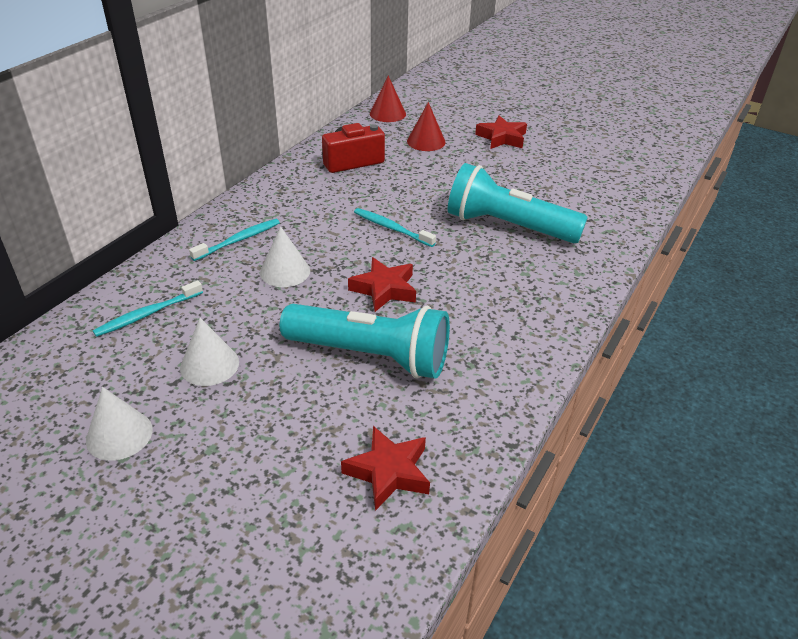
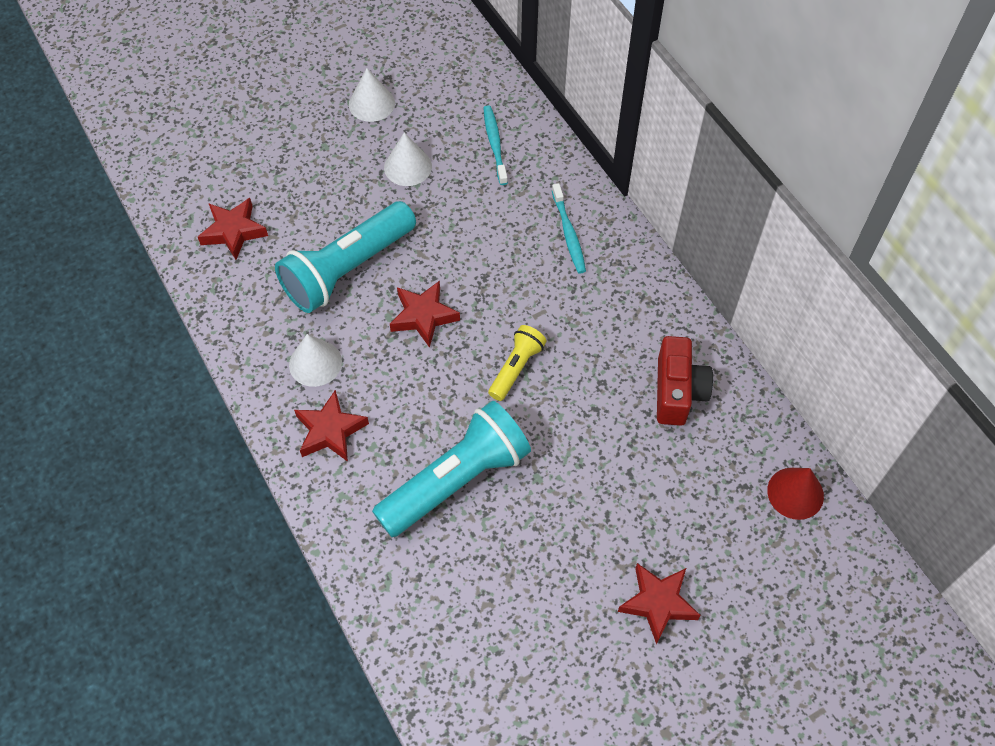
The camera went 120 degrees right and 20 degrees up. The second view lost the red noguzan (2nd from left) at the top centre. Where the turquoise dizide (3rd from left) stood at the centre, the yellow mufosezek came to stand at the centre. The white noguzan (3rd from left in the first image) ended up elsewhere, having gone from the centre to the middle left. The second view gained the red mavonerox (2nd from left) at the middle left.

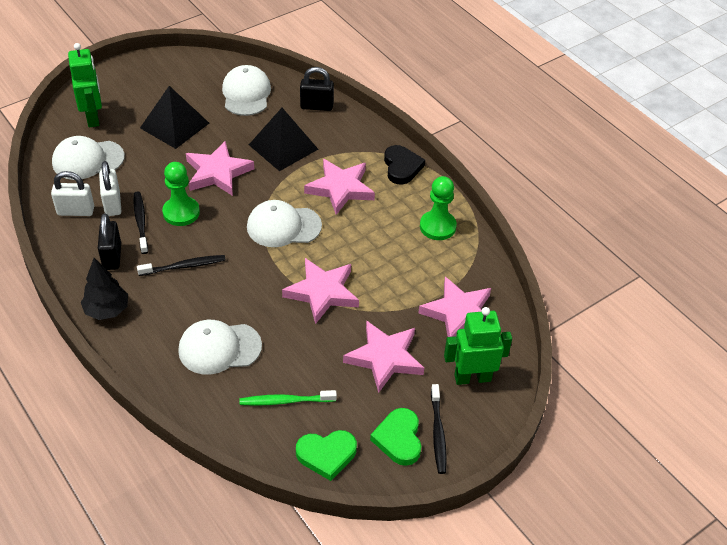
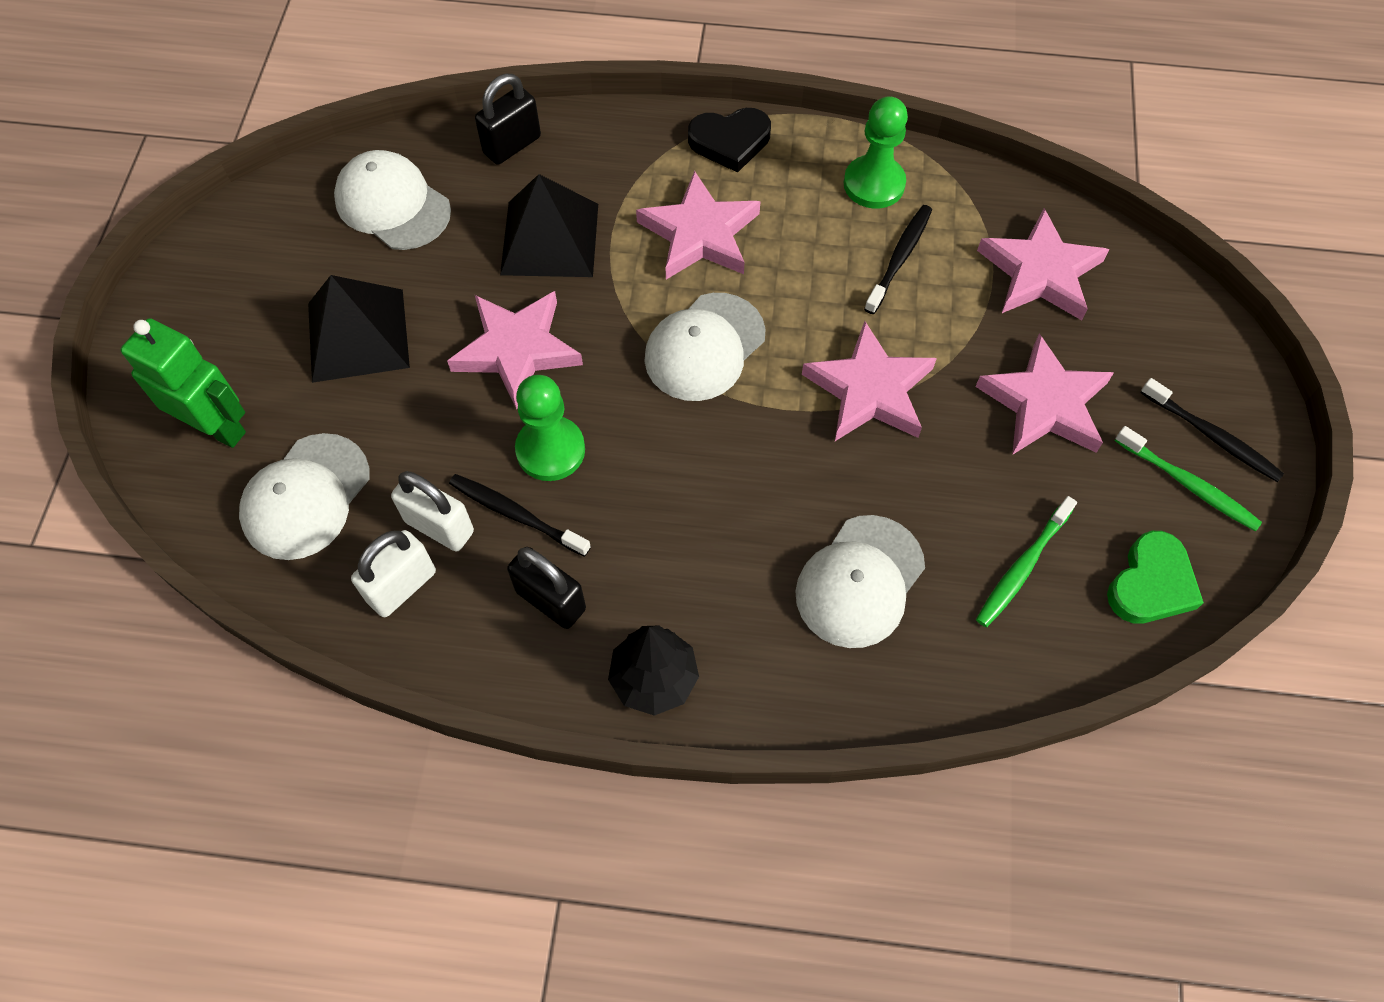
The camera went 45 degrees left and 15 degrees up. The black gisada at the top centre ended up facing another way, 135 degrees clockwise from before. The black dizide (2nd from left) ended up elsewhere, having gone from the middle left to the top centre. The second view lost the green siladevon (2nd from left) at the centre. Where the green gisada (2nd from left) stood at the bottom centre, the green dizide (2nd from left) came to stand at the middle right.

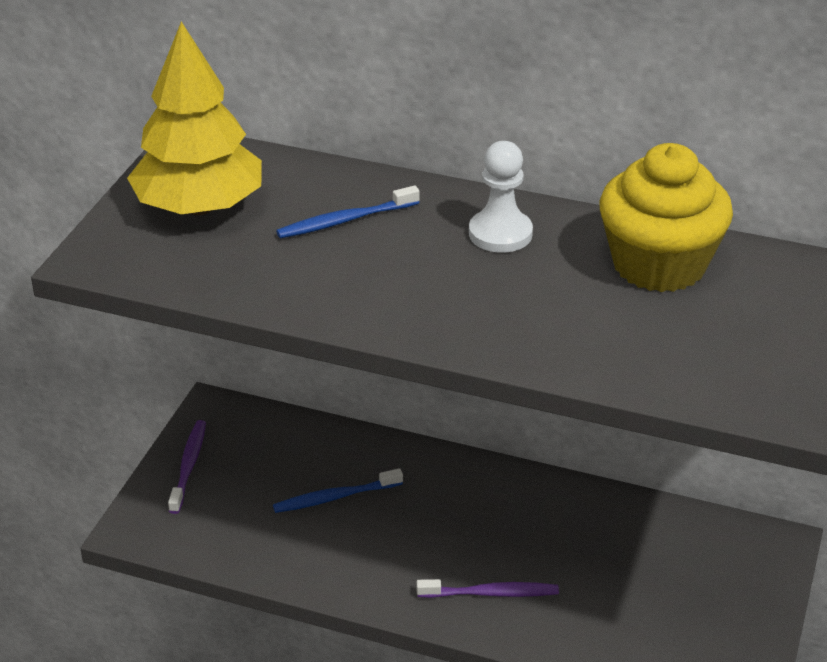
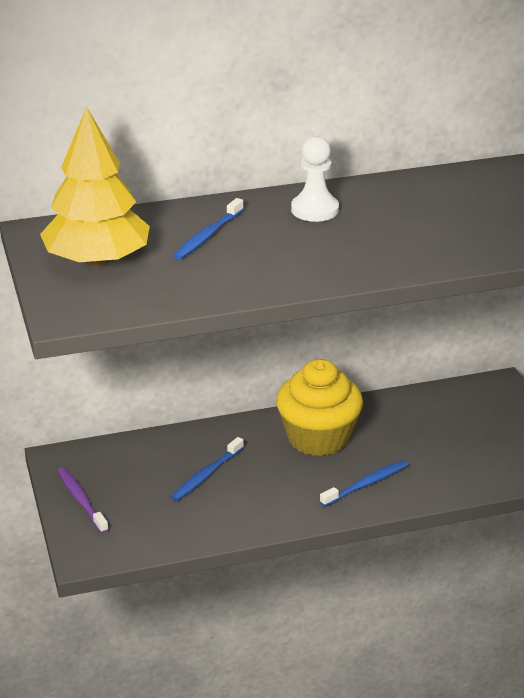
The camera went 35 degrees left and 5 degrees down. The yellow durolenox ended up elsewhere, having gone from the top right to the centre. What was the purple dizide (2nd from left) at the bottom centre turned into the blue dizide (3rd from left) at the bottom right.

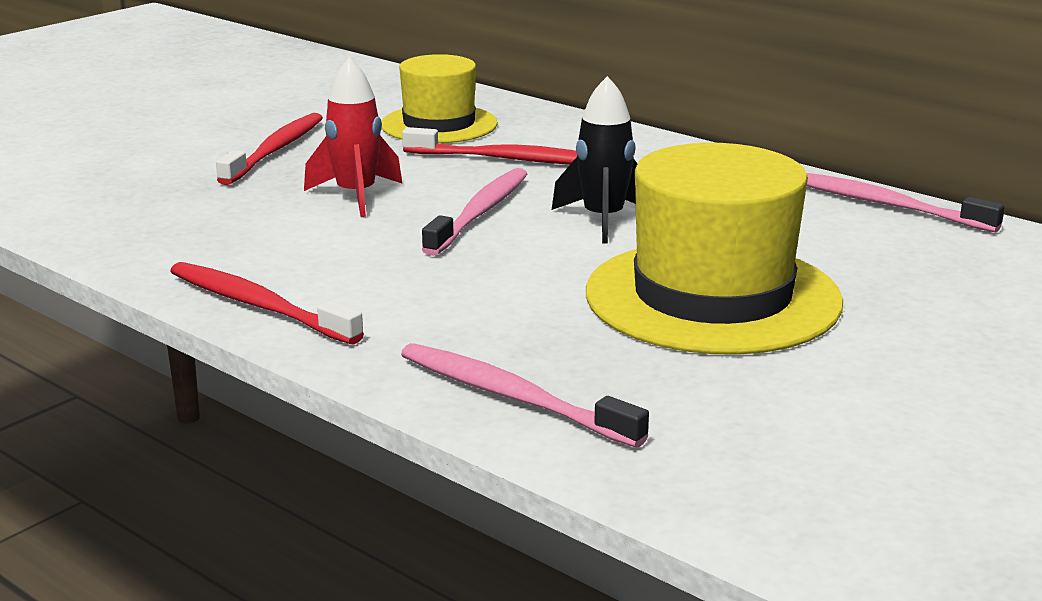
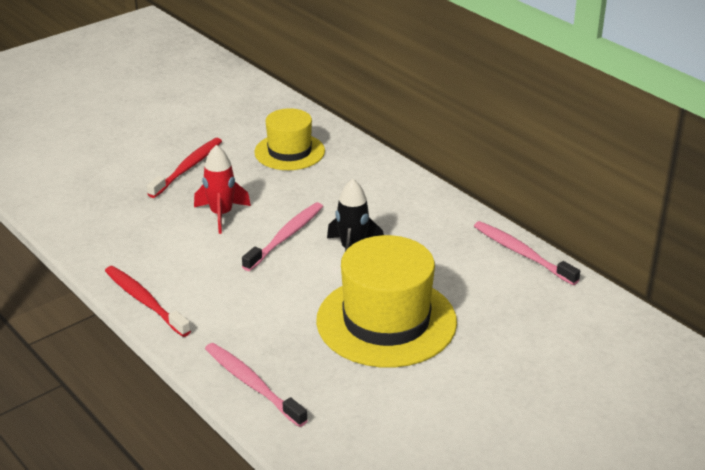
The camera went 10 degrees right and 10 degrees up. The second view lost the red dizide (3rd from left) at the top centre.

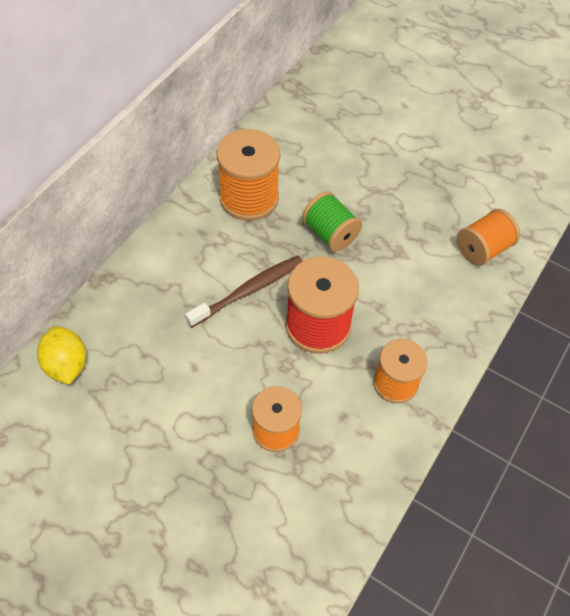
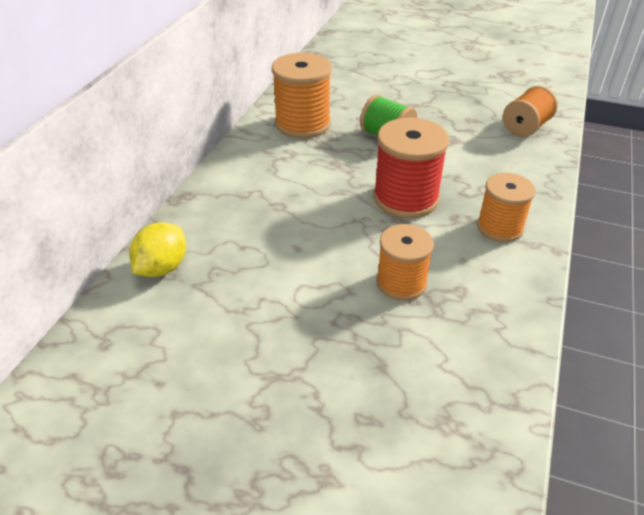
The camera went 10 degrees left and 15 degrees down. The second view lost the brown dizide at the centre. The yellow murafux at the middle left ended up facing another way, 60 degrees clockwise from before.

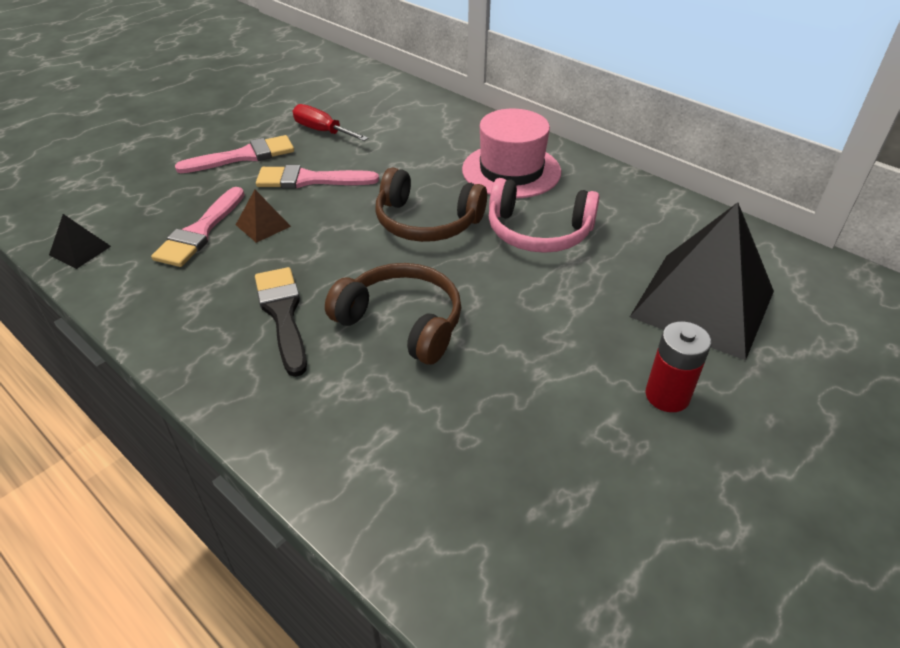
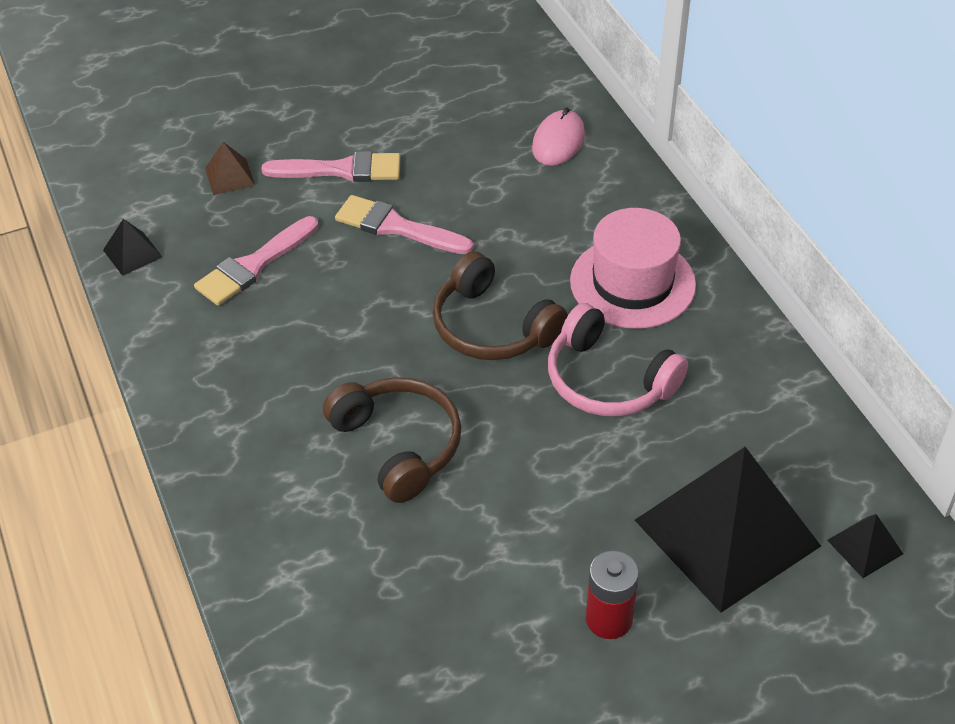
The camera went 25 degrees right and 5 degrees up. The second view lost the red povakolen at the top centre. The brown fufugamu ended up elsewhere, having gone from the middle left to the top left. The second view lost the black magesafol at the middle left. The second view gained the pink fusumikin at the top centre. The second view gained the black fufugamu (3rd from left) at the bottom right.

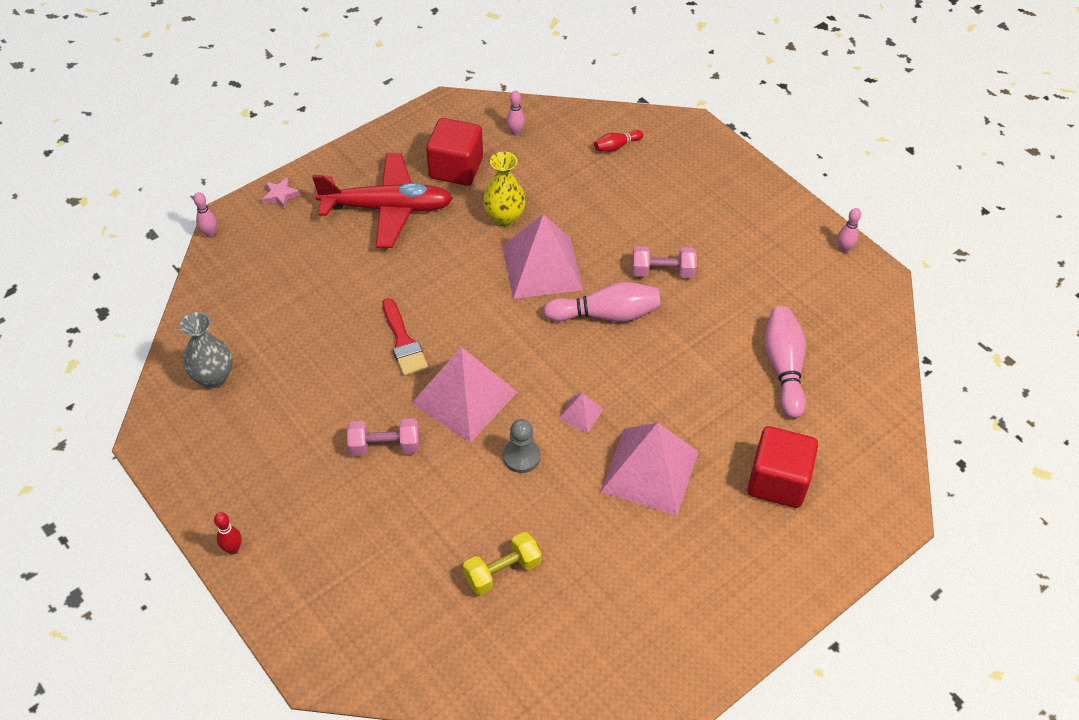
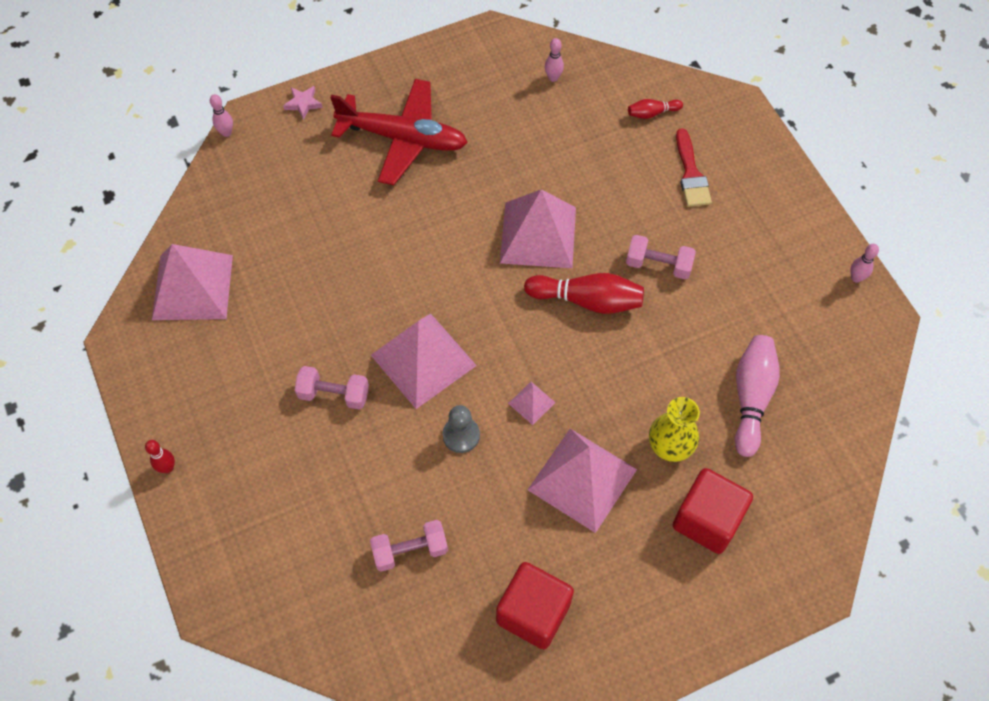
The camera went 15 degrees right and 10 degrees up. The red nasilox (1st from left) ended up elsewhere, having gone from the top centre to the bottom centre. The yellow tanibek ended up elsewhere, having gone from the top centre to the middle right. What was the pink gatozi (3rd from left) at the centre turned into the red gatozi (2nd from left) at the centre. The red magesafol ended up elsewhere, having gone from the centre to the top right. Where the grey tanibek stood at the middle left, the pink fufugamu (1st from left) came to stand at the middle left. What was the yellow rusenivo at the bottom centre turned into the pink rusenivo (2nd from left) at the bottom centre.

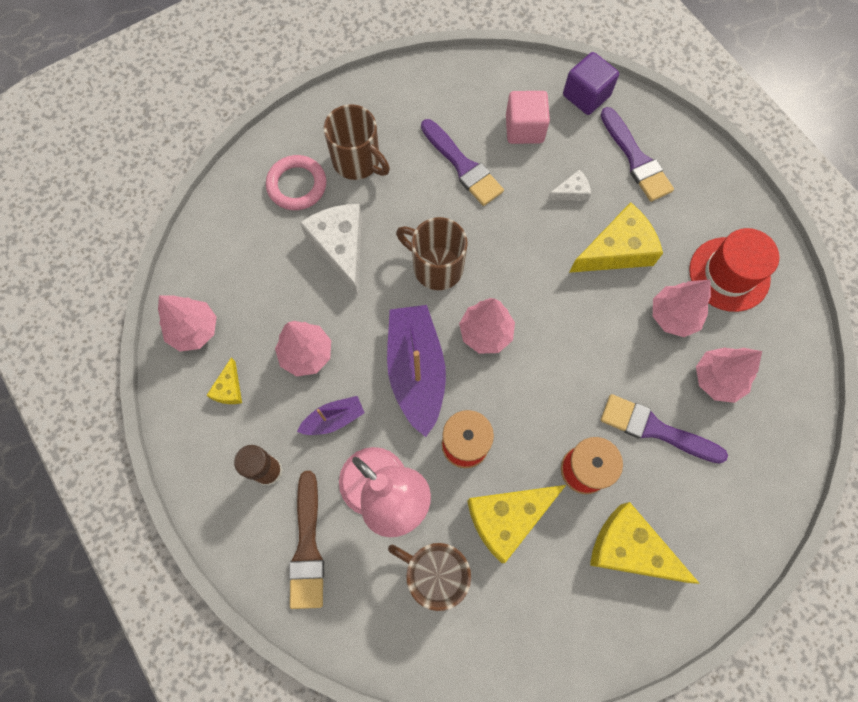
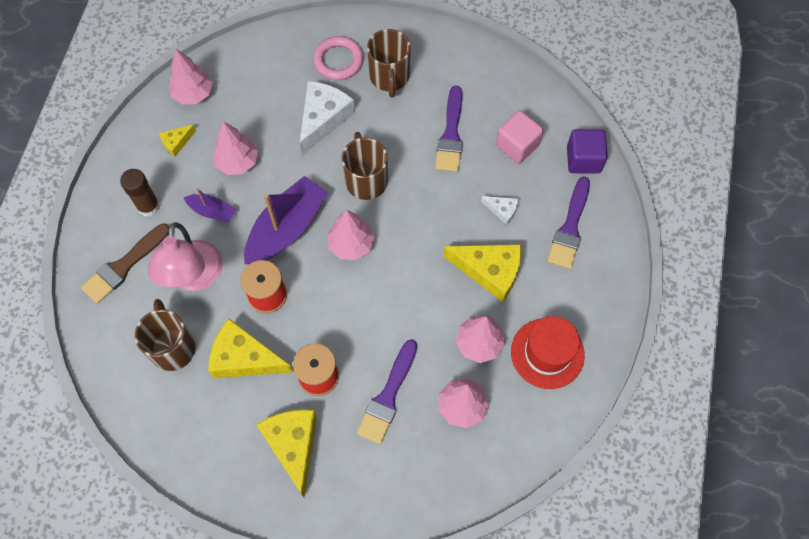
The camera went 45 degrees right and 5 degrees down. The purple magesafol (3rd from left in the first image) at the middle right ended up facing another way, 135 degrees counterclockwise from before.

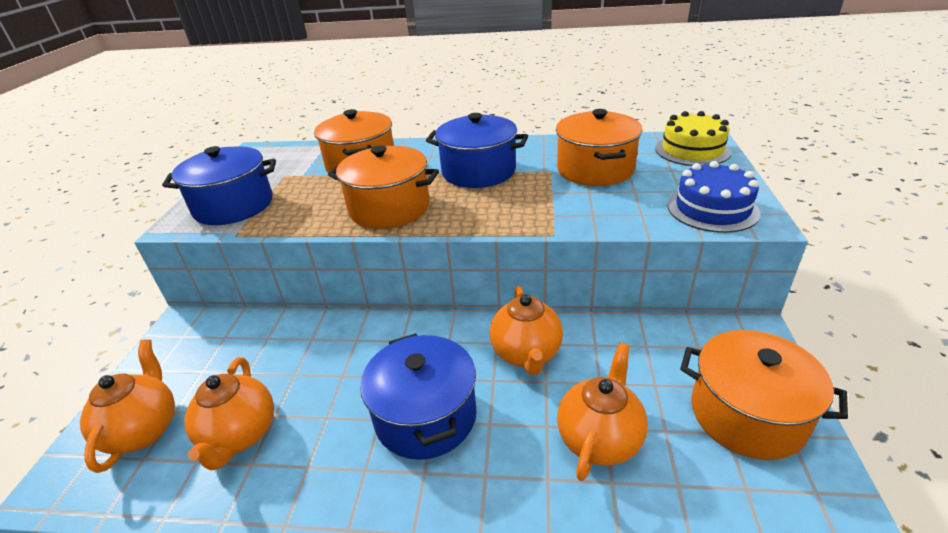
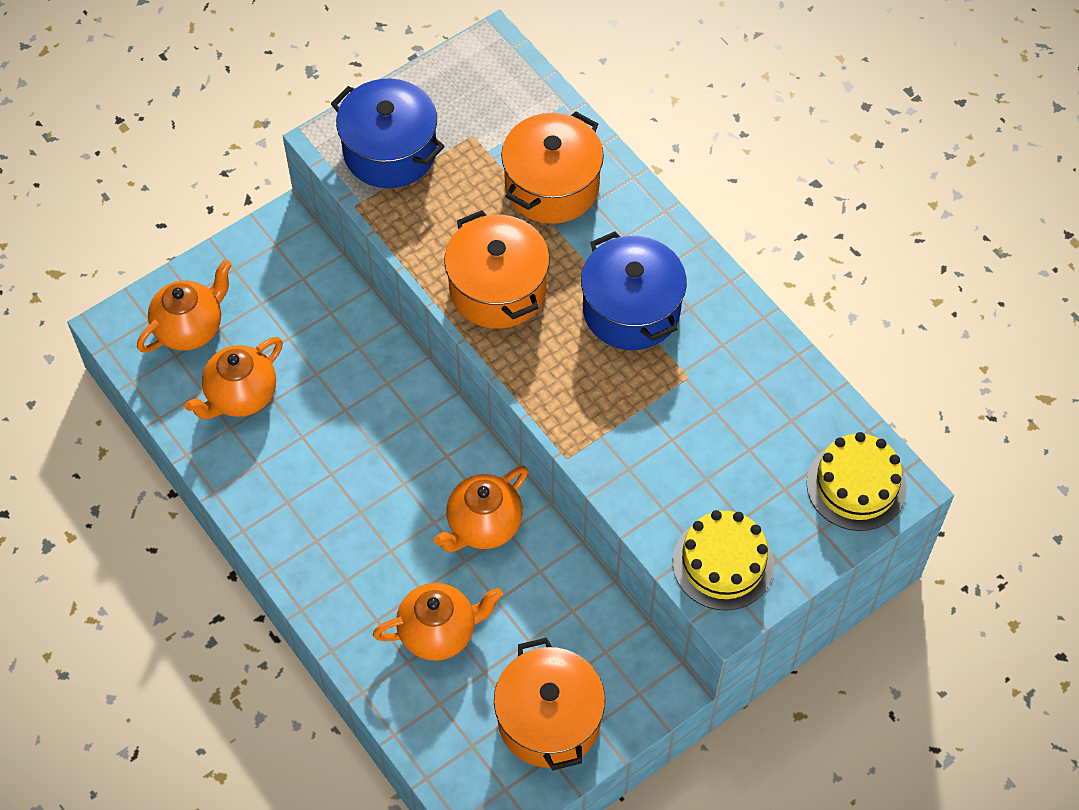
The camera went 45 degrees right and 25 degrees up. The second view lost the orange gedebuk (3rd from left) at the top centre. What was the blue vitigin at the middle right turned into the yellow vitigin (1st from left) at the bottom right. The second view lost the blue gedebuk (2nd from left) at the bottom centre.

